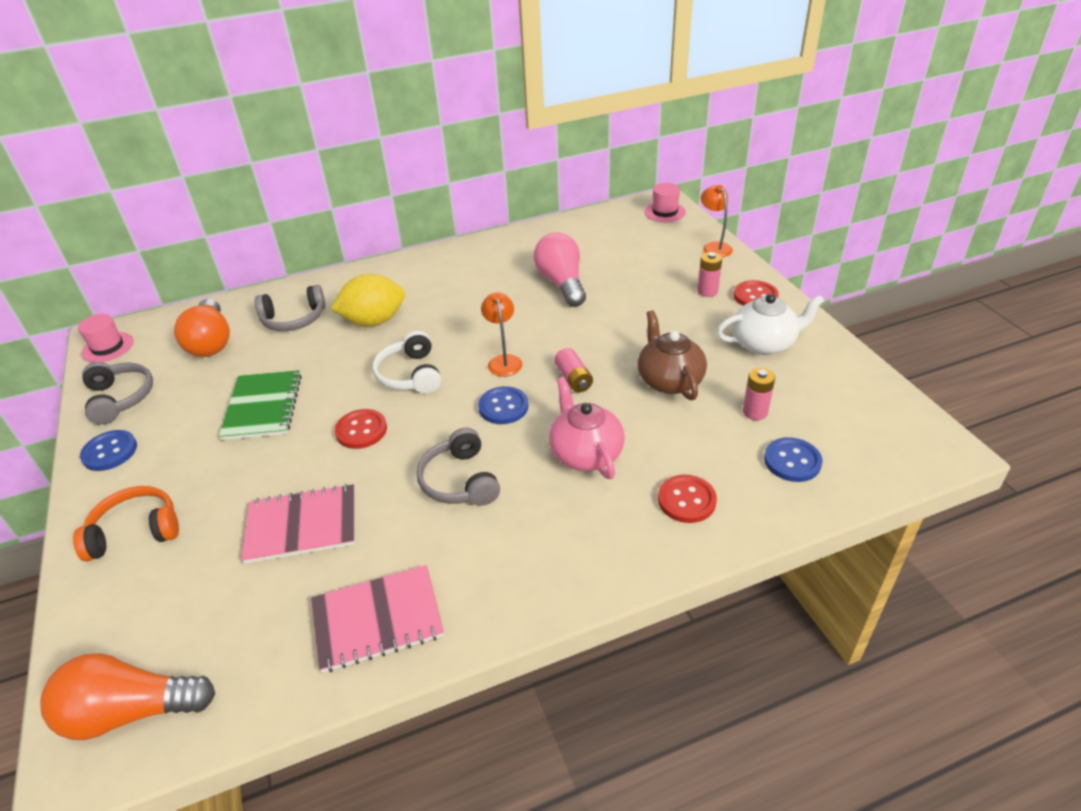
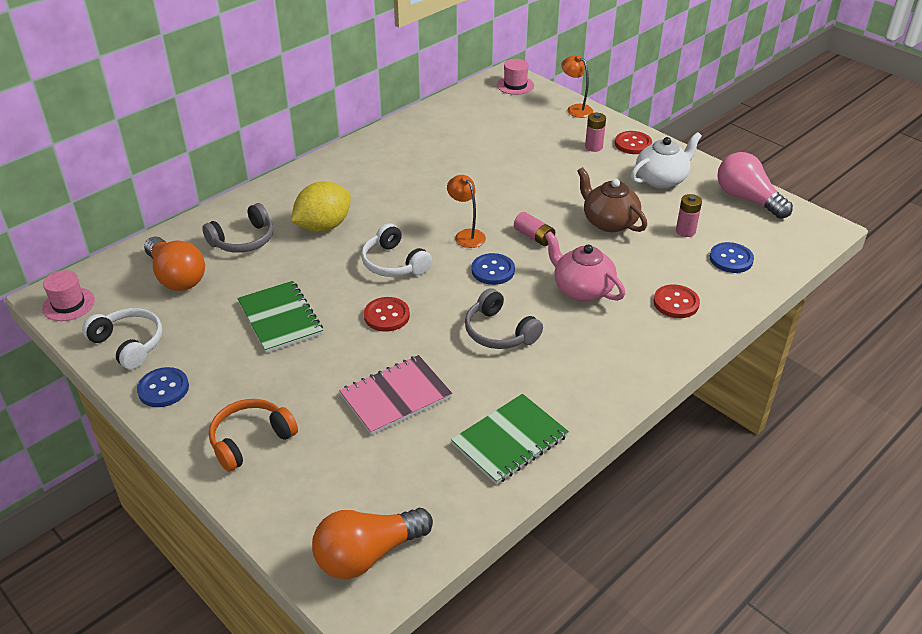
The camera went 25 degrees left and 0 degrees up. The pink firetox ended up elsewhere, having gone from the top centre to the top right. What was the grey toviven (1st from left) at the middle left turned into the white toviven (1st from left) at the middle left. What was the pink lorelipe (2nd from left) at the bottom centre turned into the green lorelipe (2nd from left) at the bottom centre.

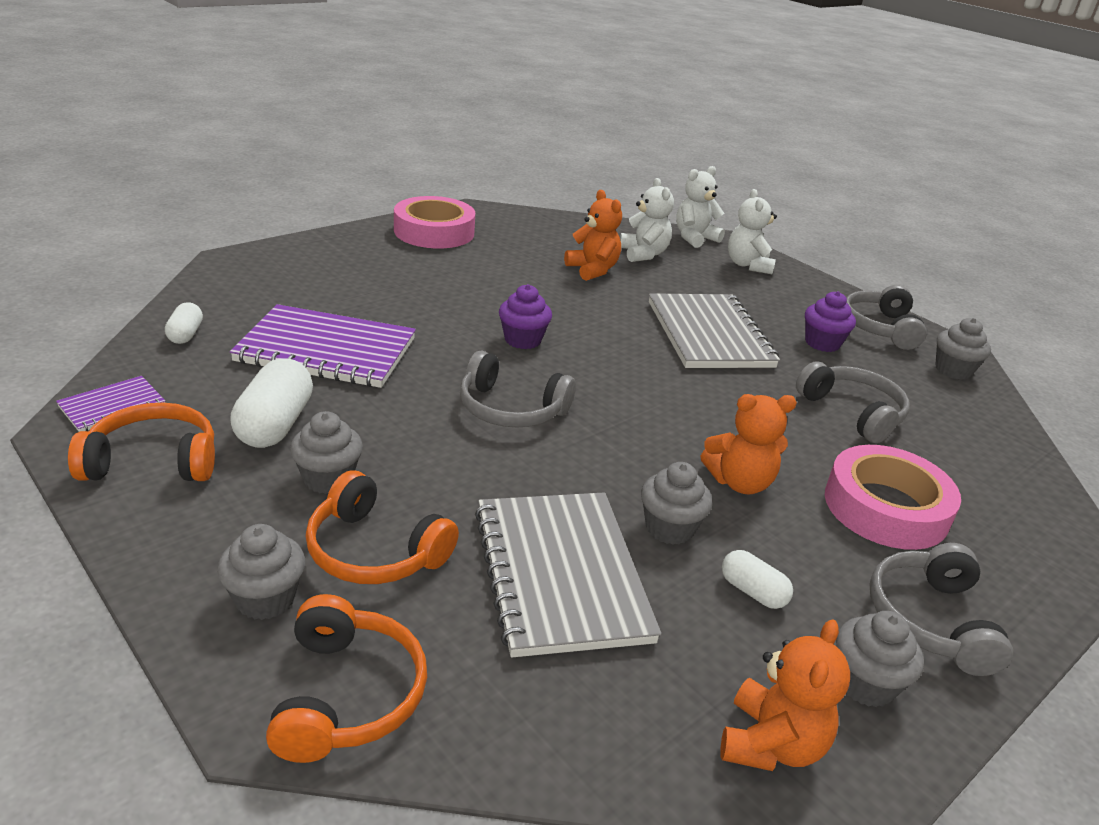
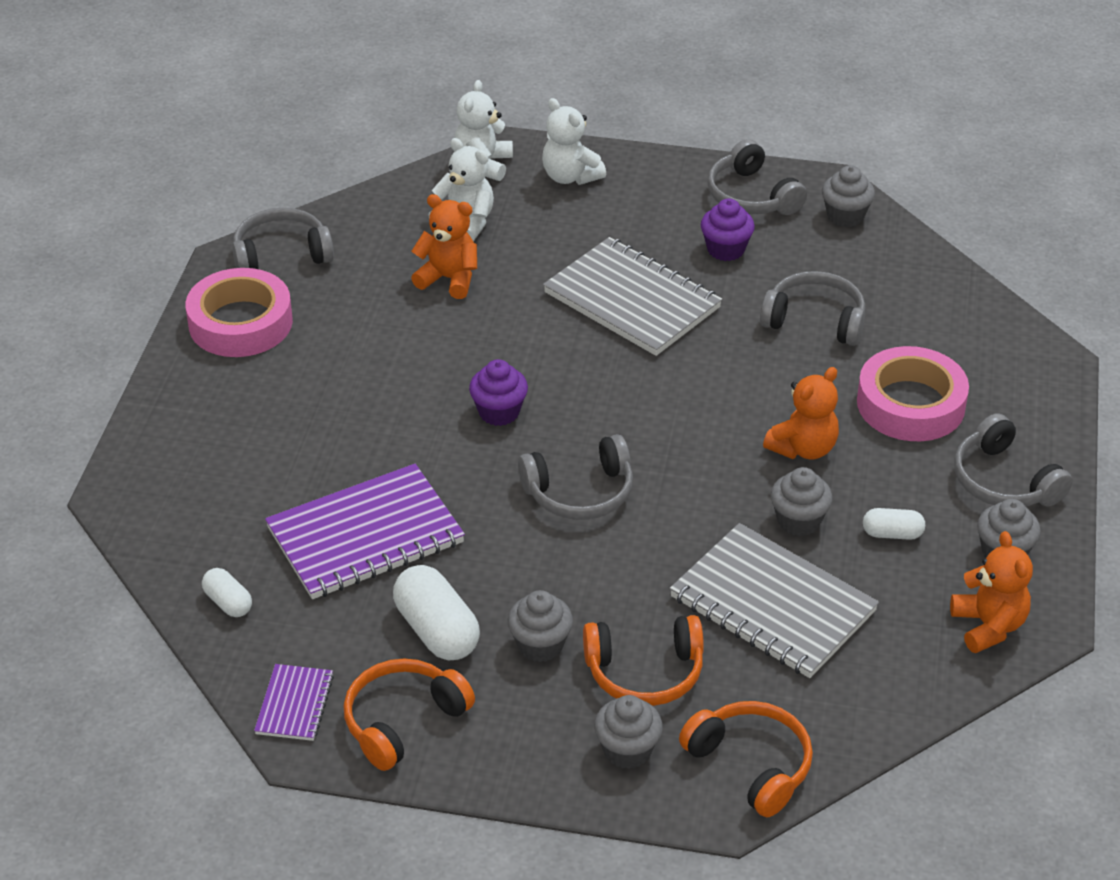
The camera went 35 degrees left and 10 degrees up. The second view gained the grey toviven (1st from left) at the top left.

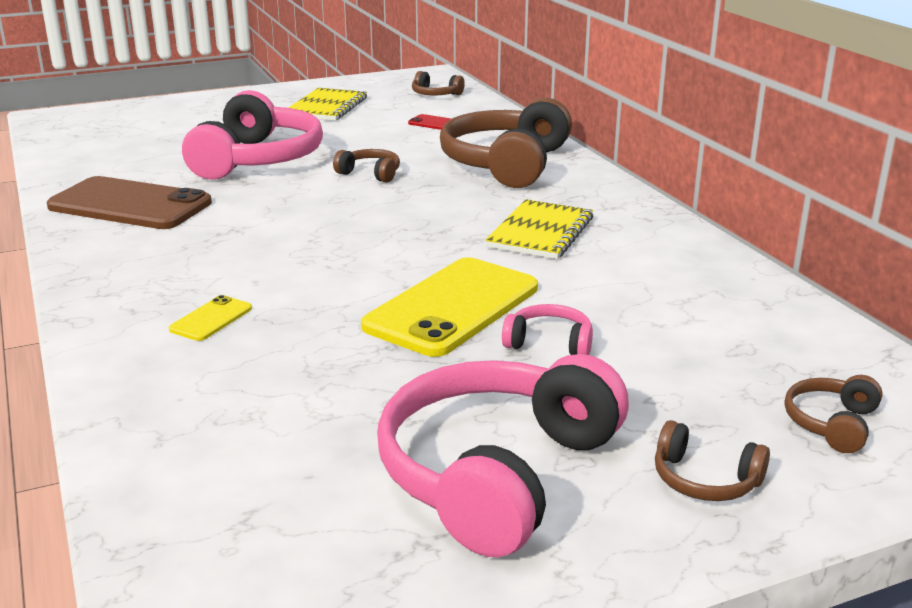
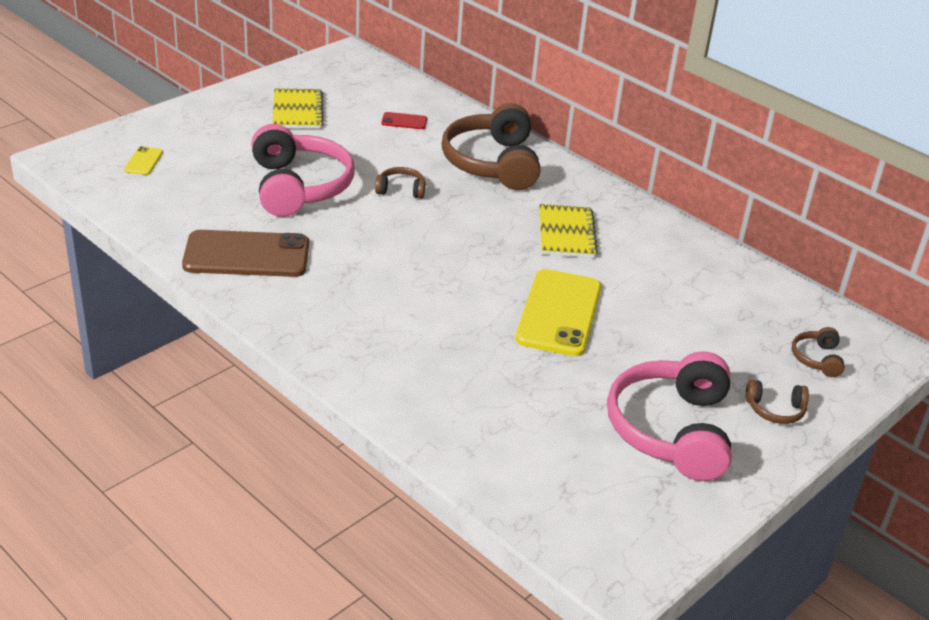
The camera went 25 degrees left and 10 degrees up. The second view lost the brown toviven (2nd from left) at the top centre. The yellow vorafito (1st from left) ended up elsewhere, having gone from the middle left to the top left. The second view lost the pink toviven (3rd from left) at the centre.

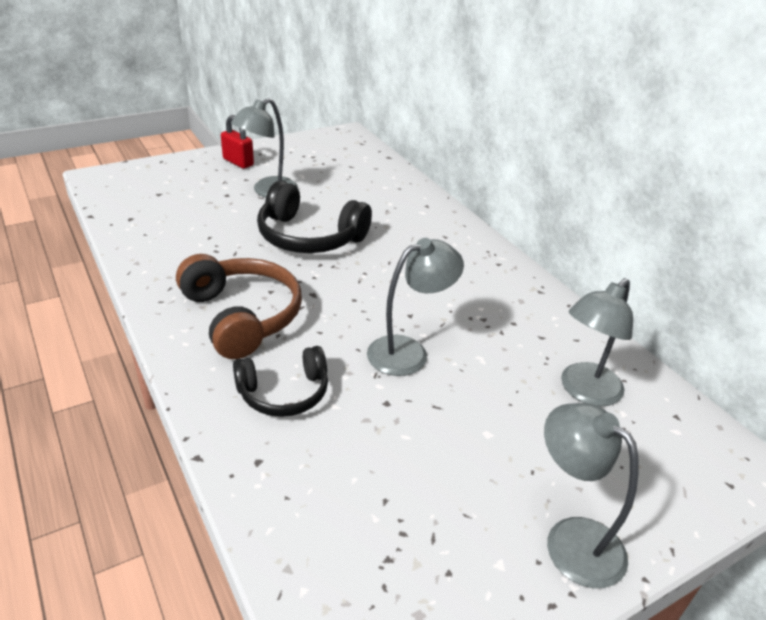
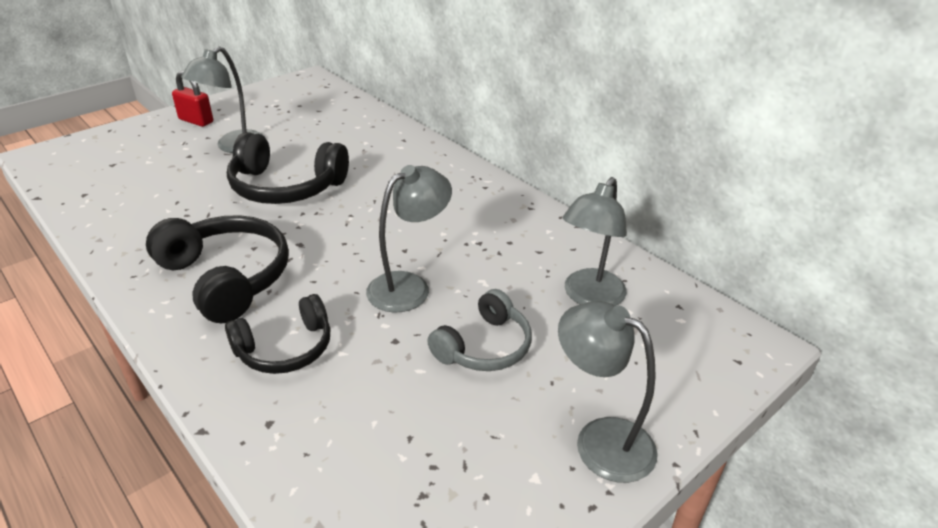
The camera went 10 degrees left and 0 degrees up. What was the brown toviven at the middle left turned into the black toviven (1st from left) at the middle left. The second view gained the grey toviven at the centre.

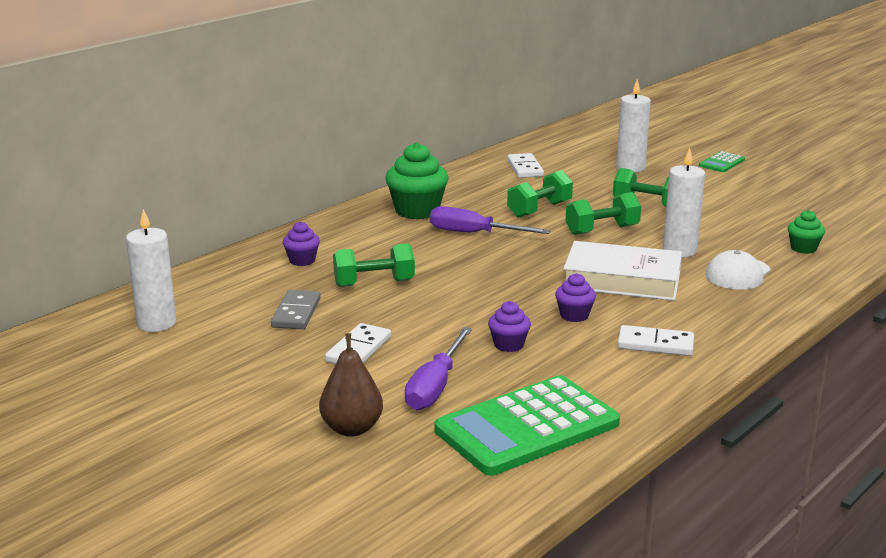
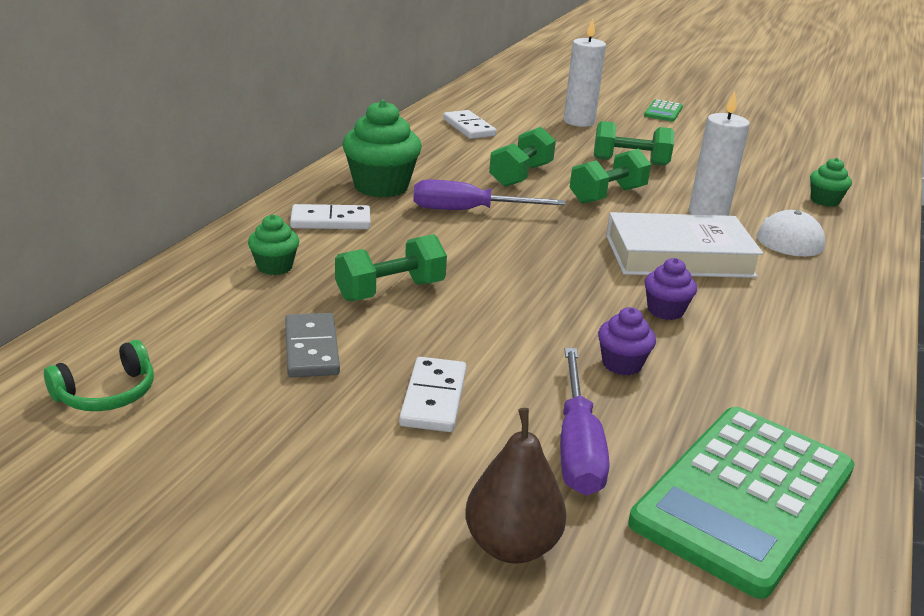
The camera went 20 degrees left and 5 degrees up. Where the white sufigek (1st from left) stood at the middle left, the green toviven came to stand at the middle left. What was the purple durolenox (1st from left) at the centre turned into the green durolenox (1st from left) at the middle left. The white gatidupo (3rd from left in the first image) ended up elsewhere, having gone from the middle right to the centre.

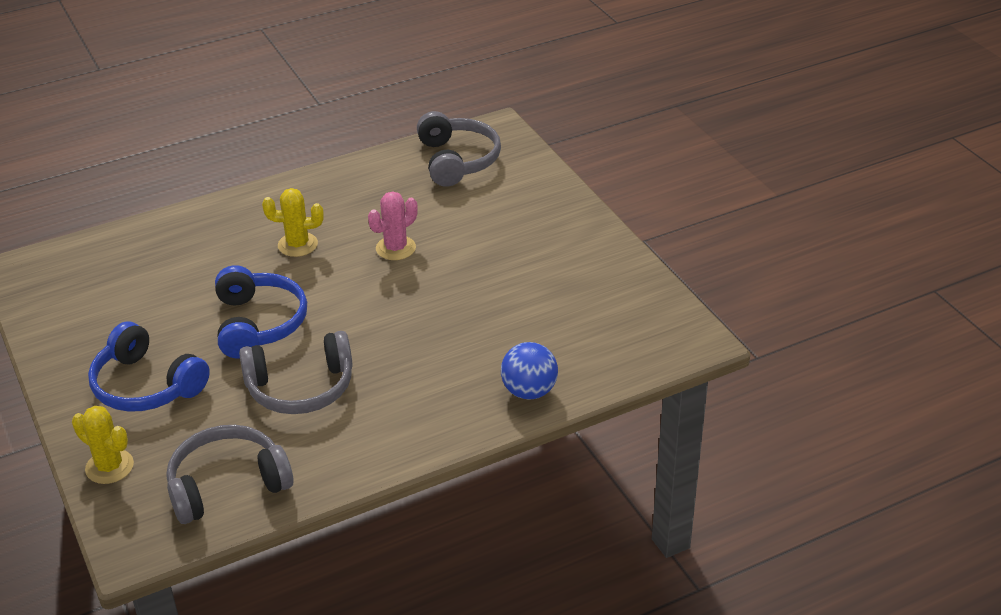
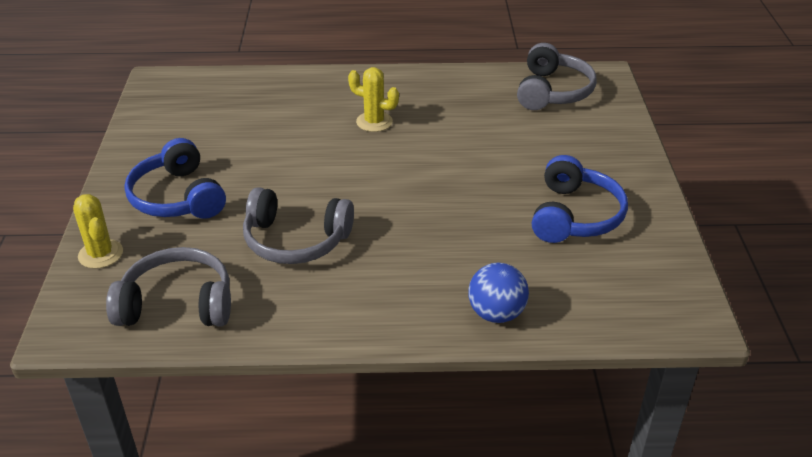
The camera went 25 degrees right and 0 degrees up. The second view lost the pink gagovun at the centre. The blue toviven (2nd from left) ended up elsewhere, having gone from the middle left to the middle right.

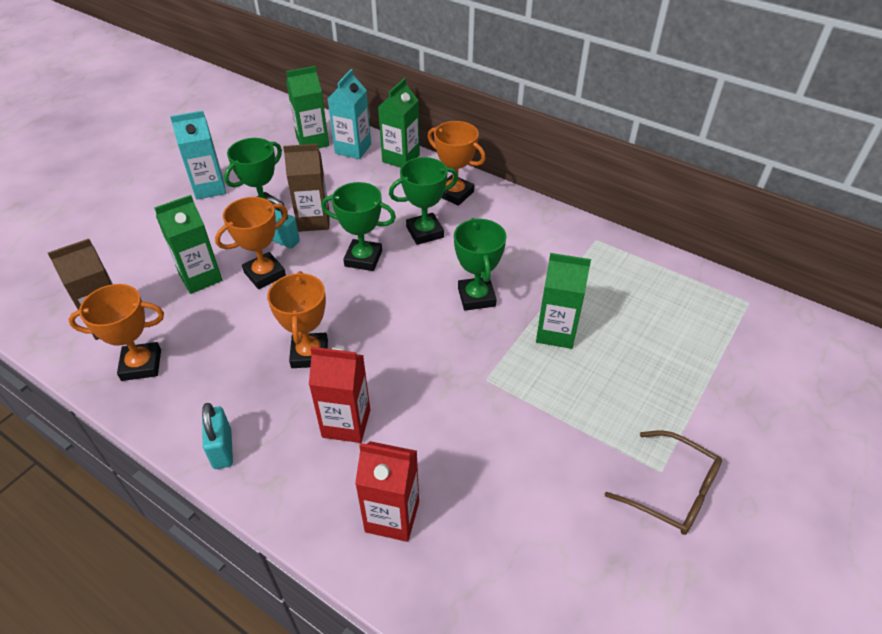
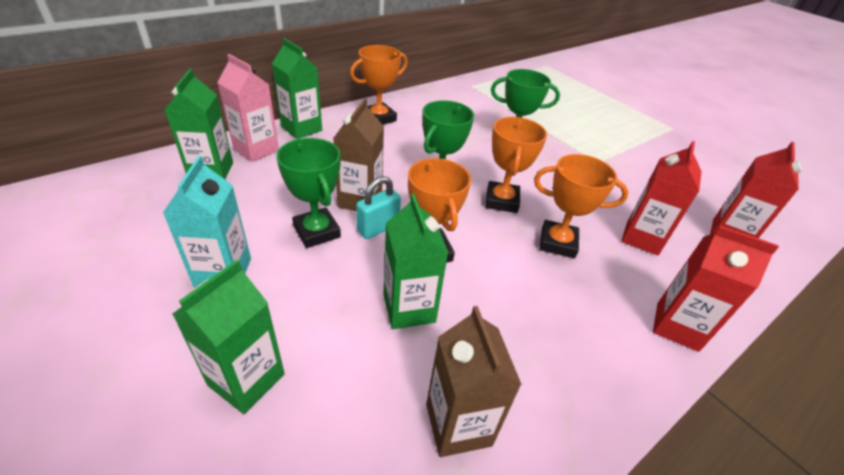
The camera went 75 degrees left and 5 degrees down. What was the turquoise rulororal (2nd from left) at the top centre turned into the pink rulororal at the top left. The second view lost the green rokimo (3rd from left) at the top centre. The green rulororal (4th from left in the first image) ended up elsewhere, having gone from the centre to the bottom left. The orange rokimo (1st from left in the first image) ended up elsewhere, having gone from the middle left to the centre. Where the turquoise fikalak (1st from left) stood at the bottom left, the red rulororal (2nd from left) came to stand at the middle right. The second view lost the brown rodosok at the bottom right.

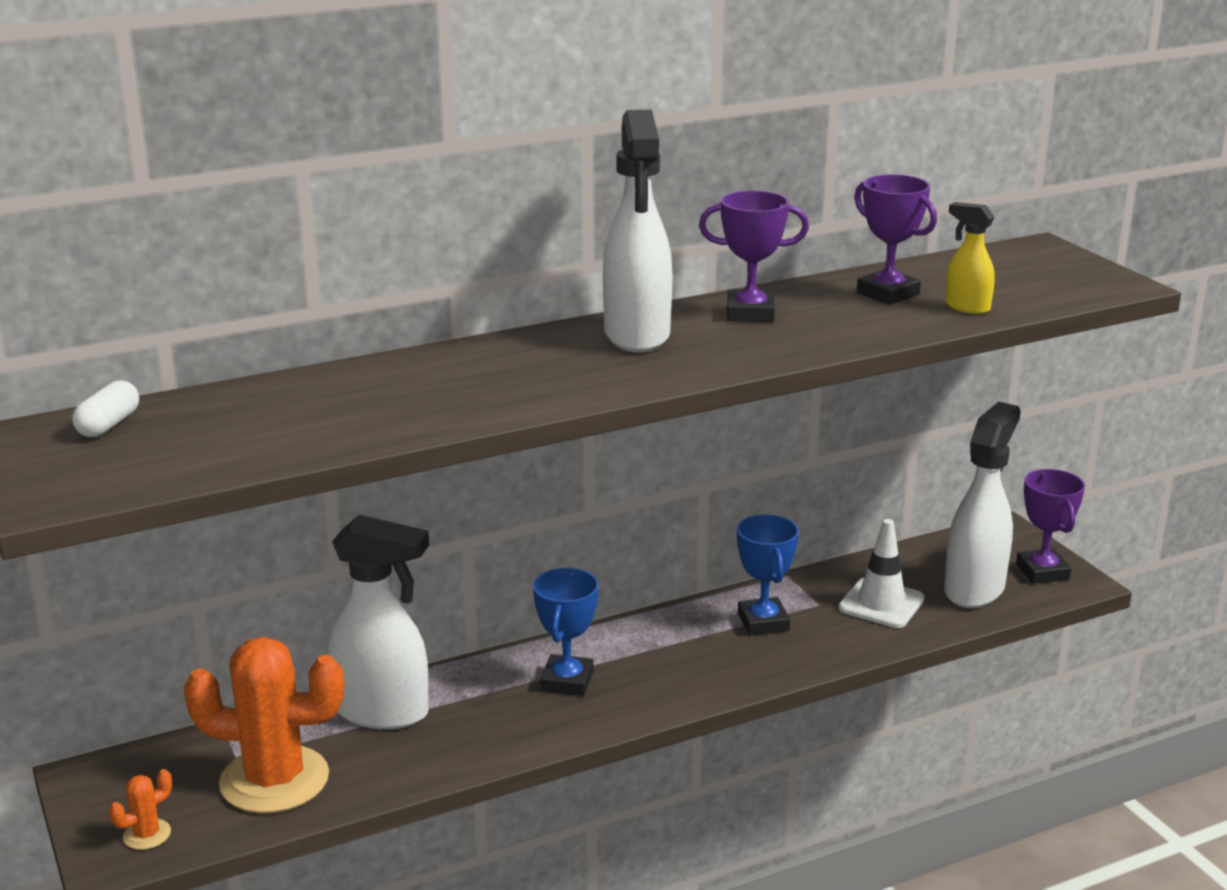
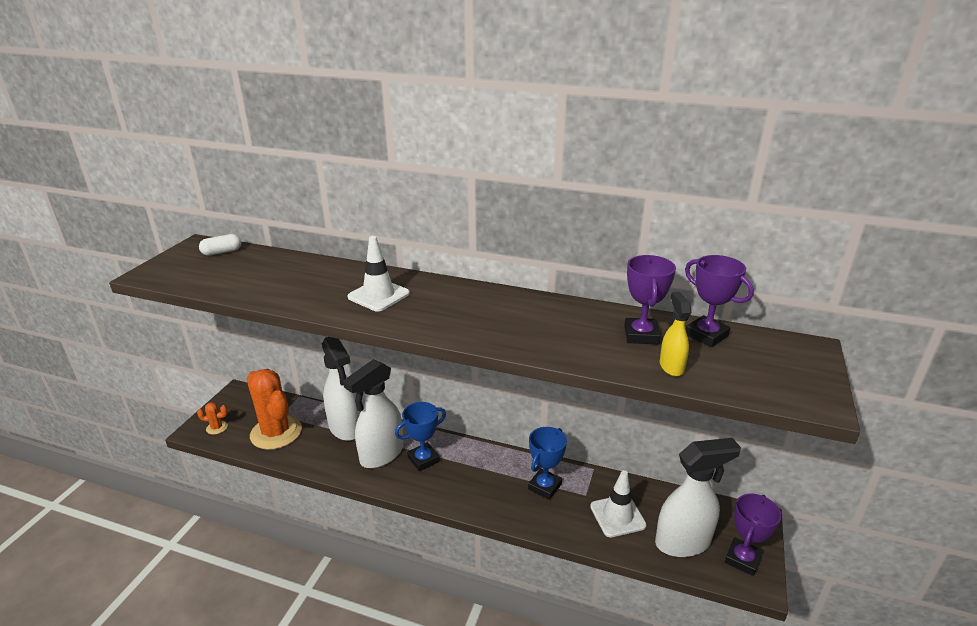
The camera went 45 degrees right and 5 degrees up. The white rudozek (2nd from left) ended up elsewhere, having gone from the top centre to the centre. The purple rokimo (1st from left in the first image) ended up elsewhere, having gone from the top centre to the middle right. The second view gained the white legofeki (1st from left) at the centre.

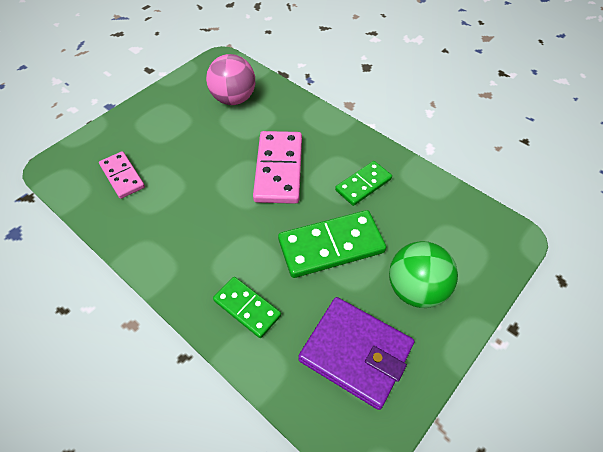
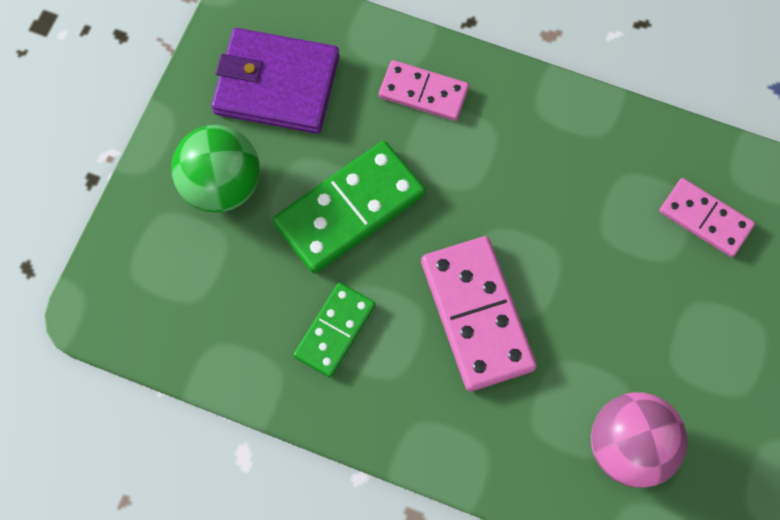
The camera went 160 degrees right and 15 degrees up. What was the green gatidupo (1st from left) at the bottom centre turned into the pink gatidupo (1st from left) at the top centre.

